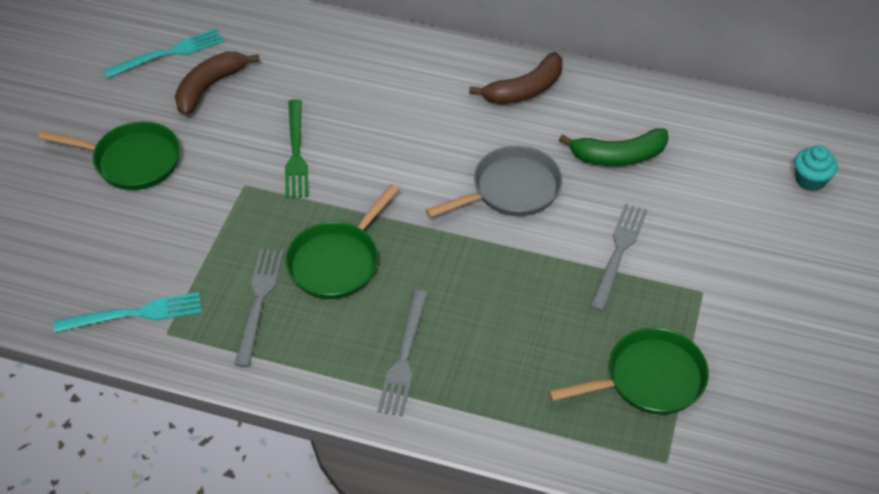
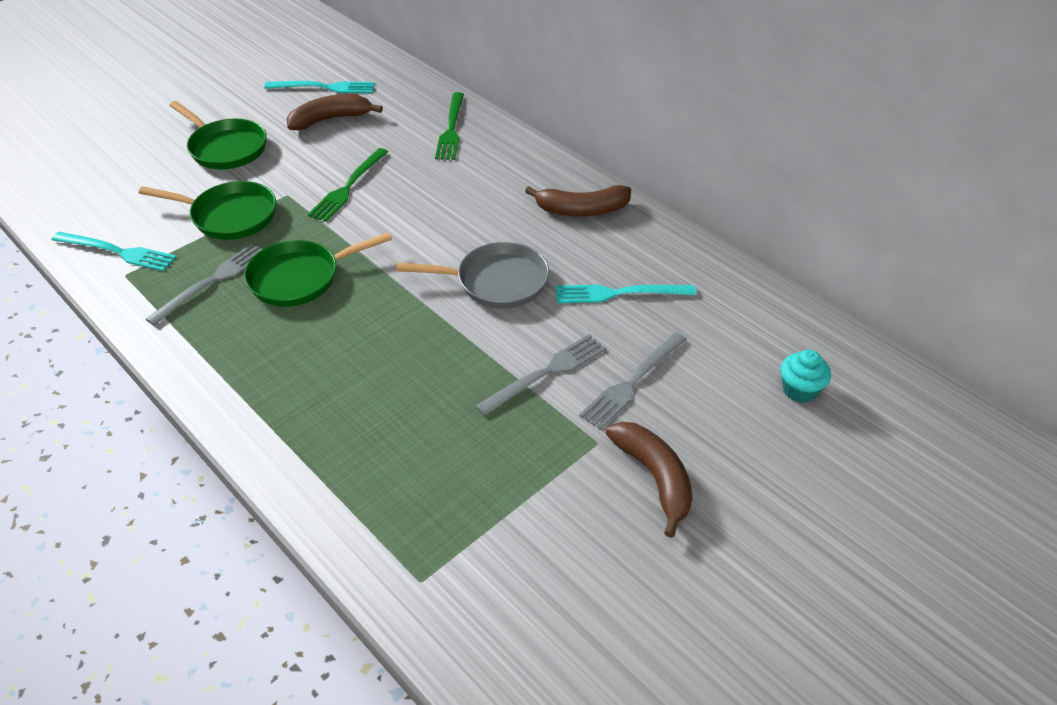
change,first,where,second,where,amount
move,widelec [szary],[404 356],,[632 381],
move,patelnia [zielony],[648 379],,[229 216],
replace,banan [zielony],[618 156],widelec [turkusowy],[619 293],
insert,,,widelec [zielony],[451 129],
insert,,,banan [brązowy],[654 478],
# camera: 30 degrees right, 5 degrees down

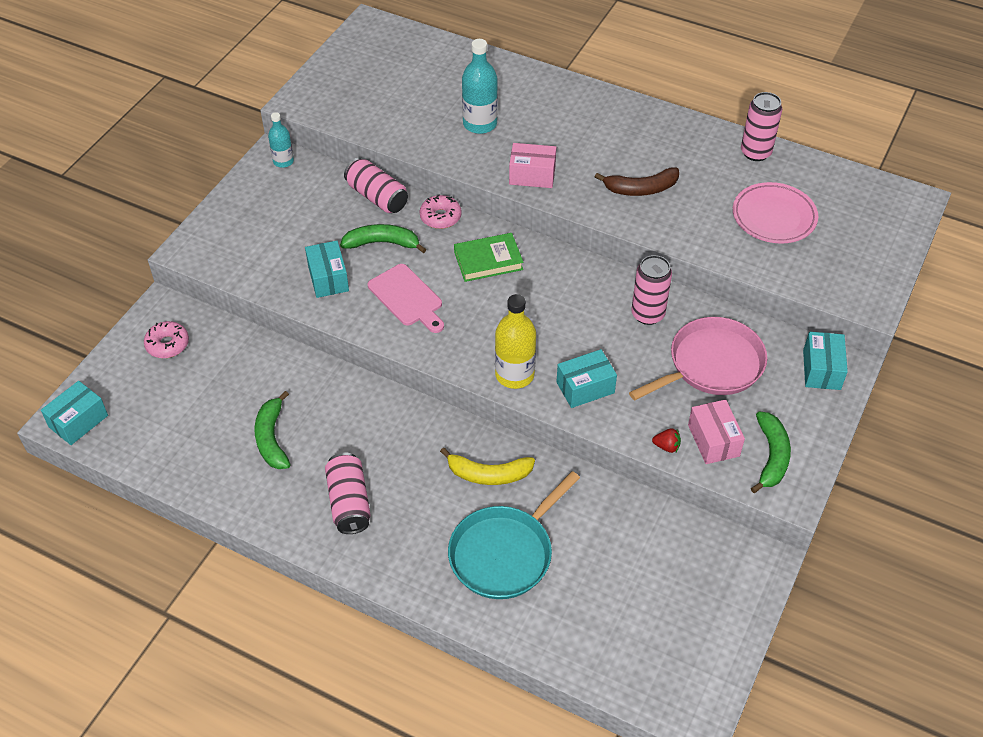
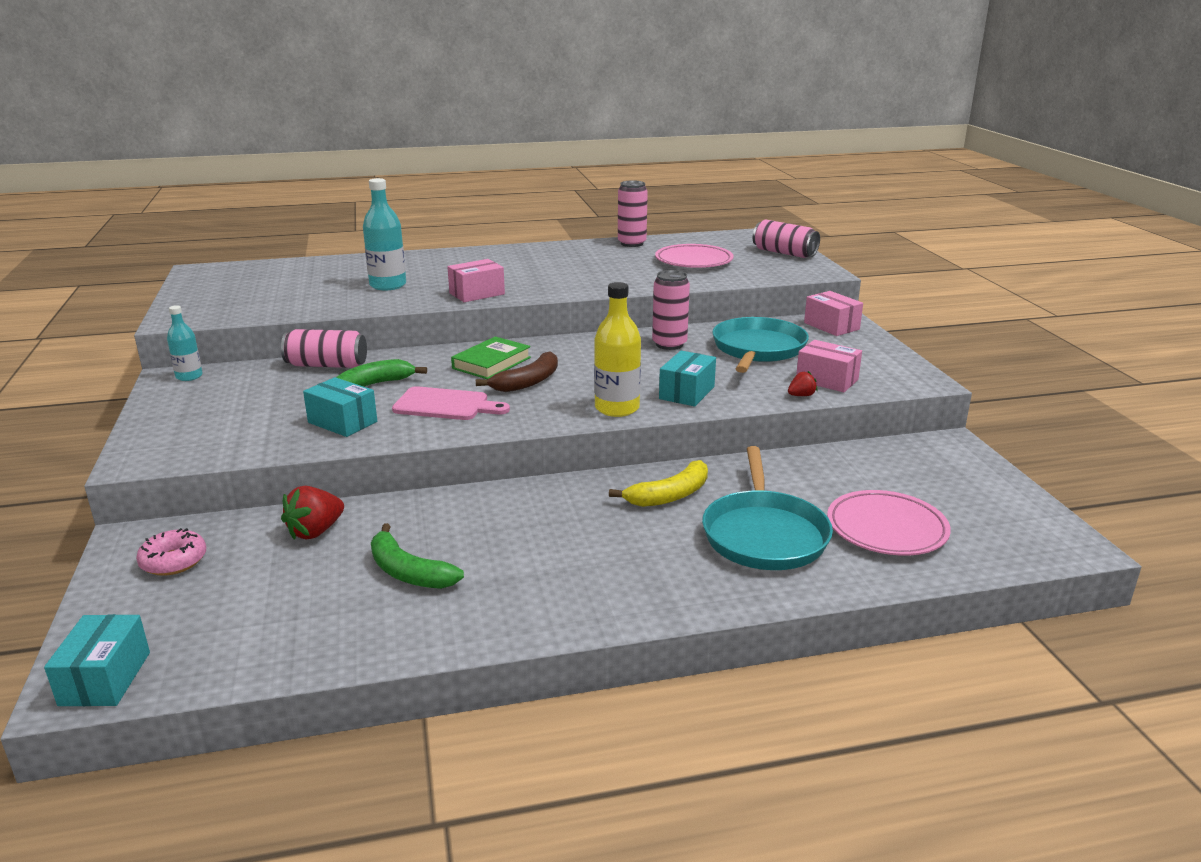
change,first,where,second,where,amount
move,puszka [różowy],[349 502],,[784 253],
delete,donut [różowy],[440 217],,,
move,banan [brązowy],[641 189],,[528 382],
recolor,patelnia [różowy],[711 364],patelnia [turkusowy],[757 349],
delete,banan [zielony],[771 456],,,
recolor,pudełko [turkusowy],[821 370],pudełko [różowy],[831 326],
insert,,,truskawka [czerwony],[315 531],
insert,,,talerz [różowy],[886 529],
# camera: 40 degrees left, 25 degrees down

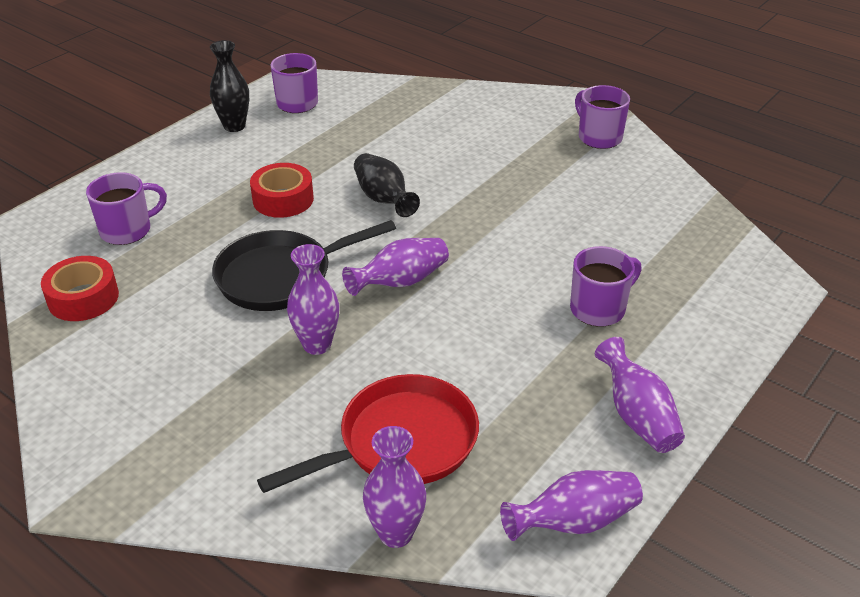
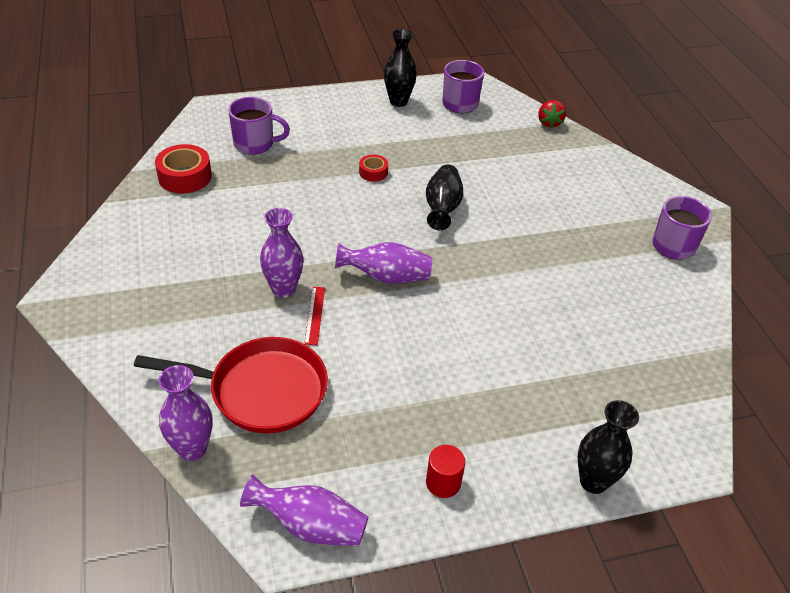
change,first,where,second,where,amount
delete,patelnia [czarny],[282 276],,,
resize,taśma klejąca [czerwony],[283 199],,[373 172],x0.57
delete,kubek [fioletowy],[599 309],,,
replace,wazon [fioletowy],[637 415],walec [czerwony],[443 483],
insert,,,linijka [czerwony],[314 315],
insert,,,truskawka [czerwony],[549 123],
insert,,,wazon [czarny],[593 481],
# camera: 35 degrees right, 5 degrees up

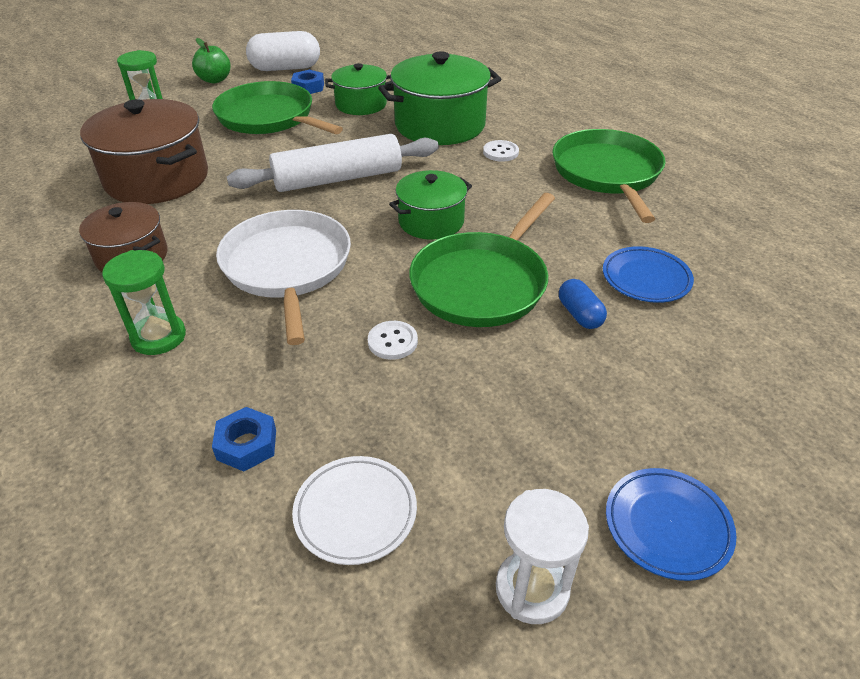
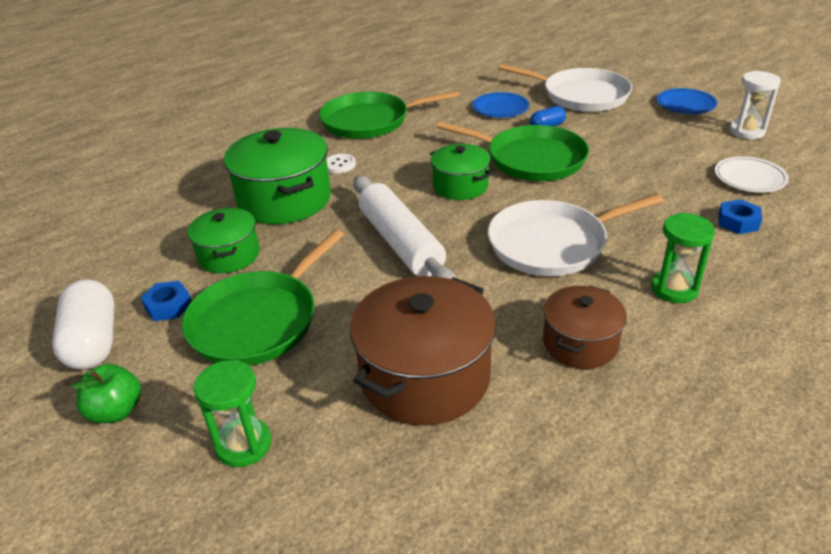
change,first,where,second,where,amount
delete,guzik [biały],[392 341],,,
insert,,,patelnia [biały],[581 95],
# camera: 95 degrees left, 5 degrees down

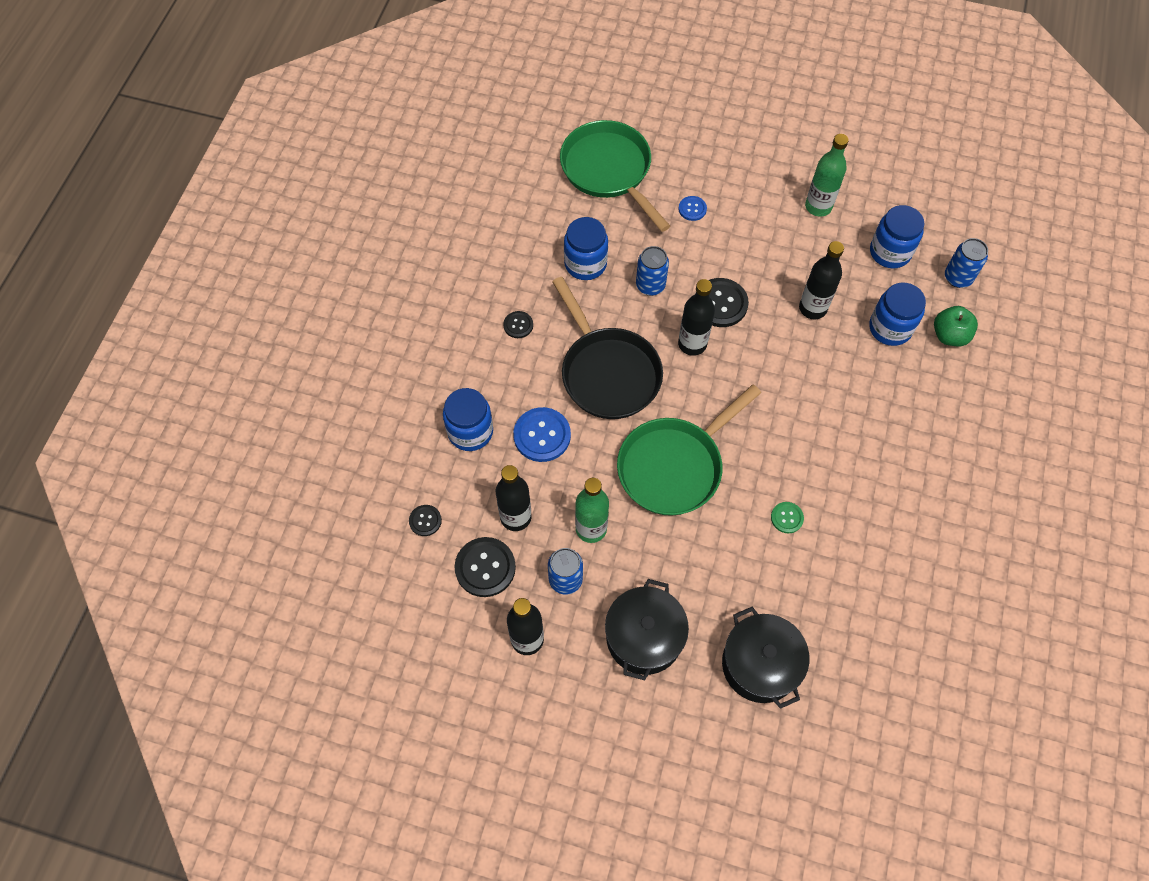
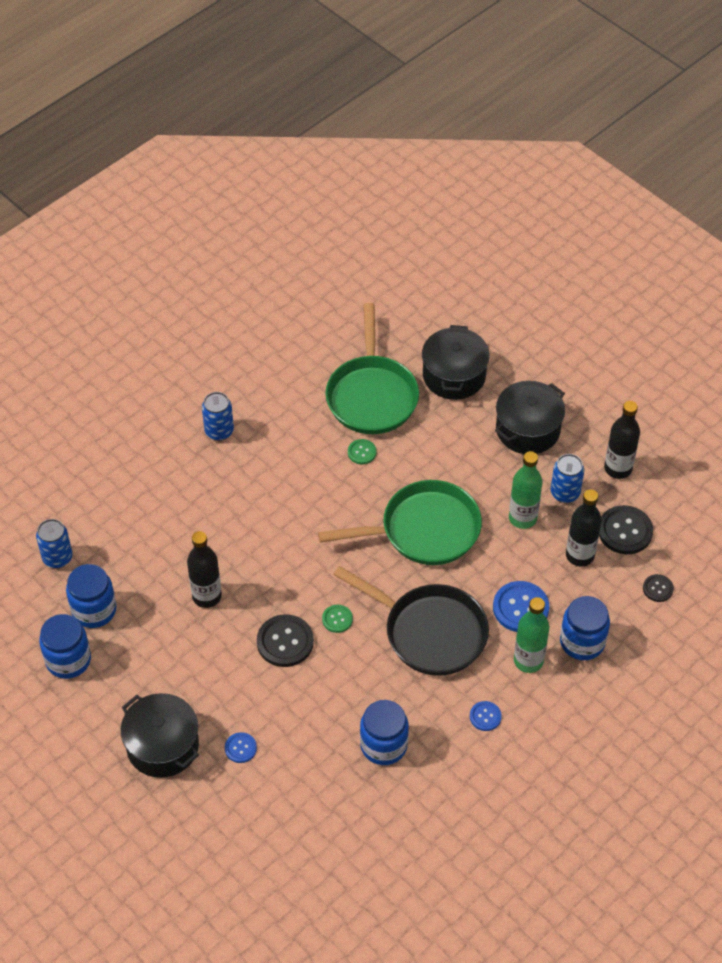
change,first,where,second,where,amount
recolor,guzik [czarny],[518 325],guzik [niebieski],[485 716],
rotate,patelnia [czarny],[607 372],,[429 632],120 degrees clockwise
move,patelnia [zielony],[609 171],,[372 395],
move,puszka [niebieski],[650 285],,[219 431],
replace,butelka [czarny],[692 344],guzik [zielony],[337 619],
move,butelka [zielony],[818 206],,[528 661],
move,słoik [niebieski],[890 328],,[68 660],
delete,jabłko [zielony],[949 335],,,
insert,,,garnek [czarny],[162 746],
# camera: 150 degrees left, 10 degrees down

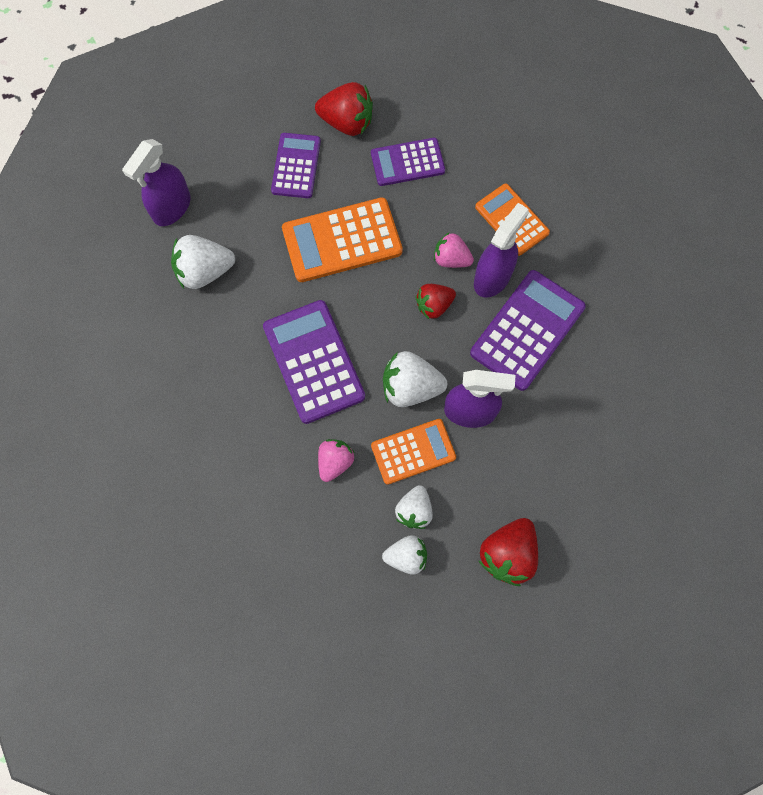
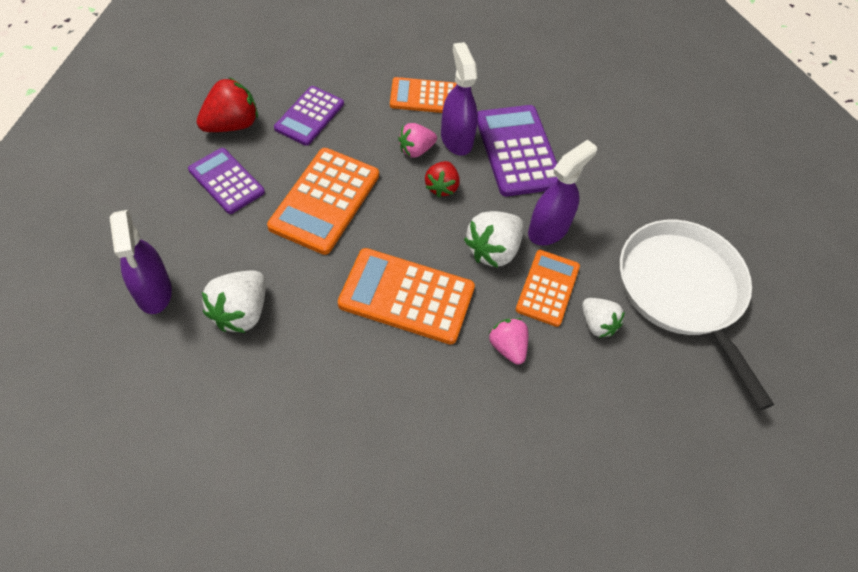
change,first,where,second,where,amount
recolor,kalkulator [fioletowy],[313 362],kalkulator [pomarańczowy],[406 296],
delete,truskawka [biały],[406 556],,,
replace,truskawka [czerwony],[507 554],patelnia [biały],[682 291],
# camera: 55 degrees left, 15 degrees down

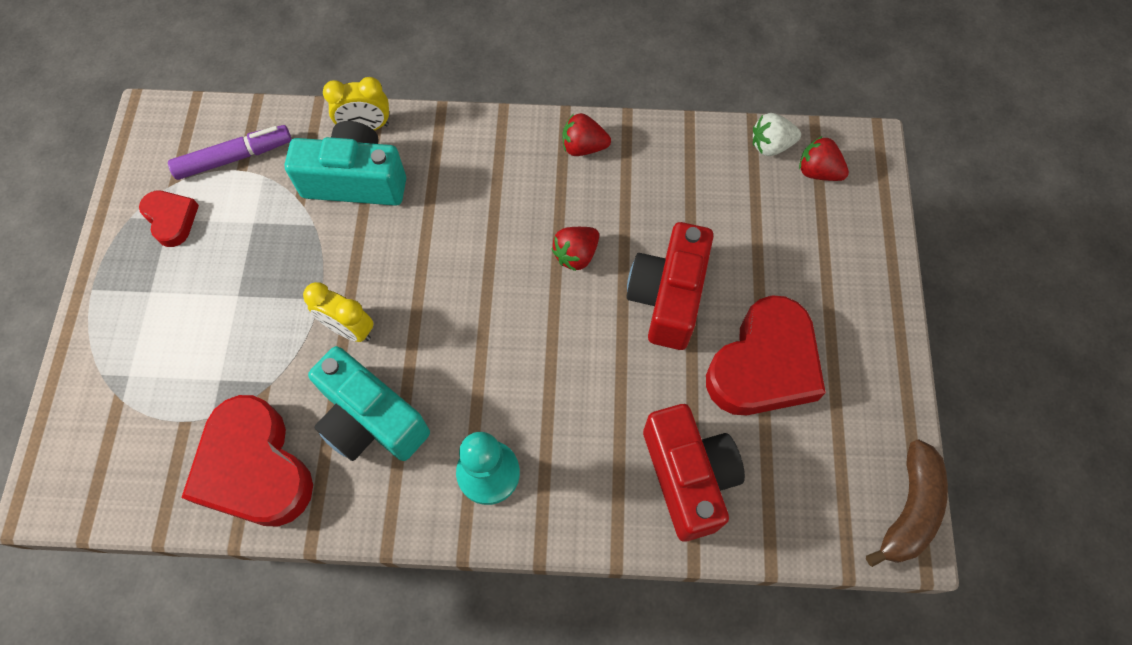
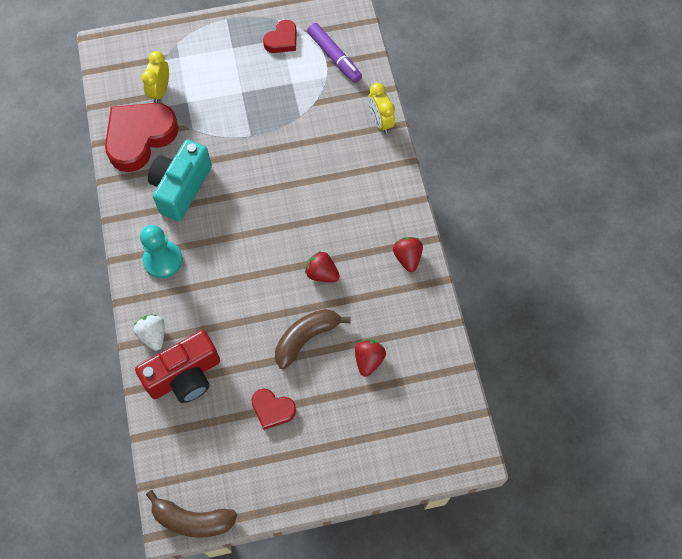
change,first,where,second,where,amount
delete,aparat fotograficzny [turkusowy],[355 181],,,
move,budzik [żółty],[349 329],,[160 91],
replace,aparat fotograficzny [czerwony],[668 297],banan [brązowy],[306 338],
resize,serce [czerwony],[764 364],,[272 409],x0.51
move,truskawka [biały],[771 145],,[153 335],
move,truskawka [czerwony],[818 171],,[368 360],
# camera: 75 degrees right, 0 degrees up

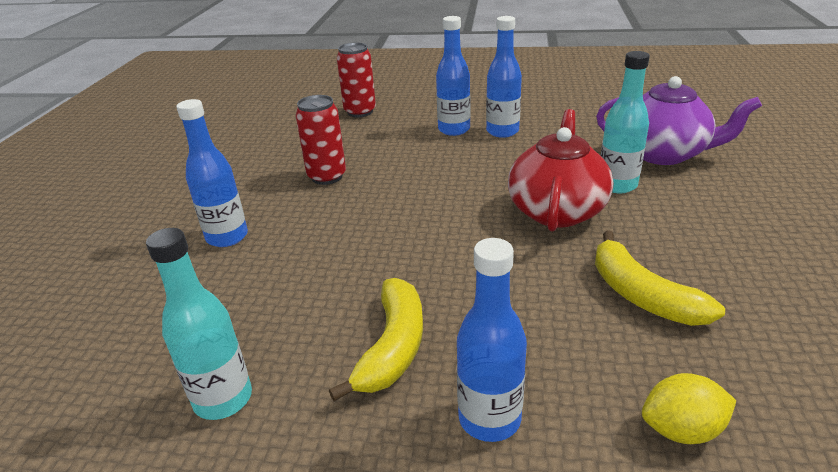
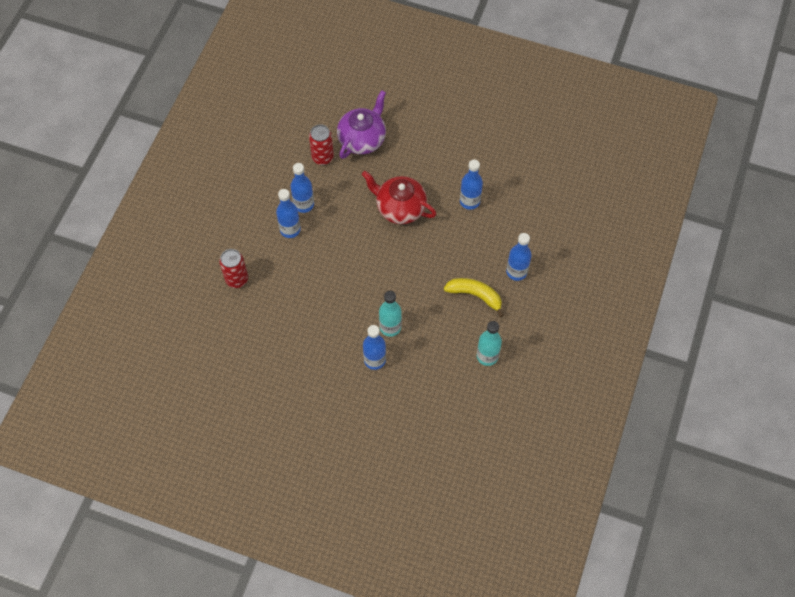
change,first,where,second,where,amount
move,puszka [czerwony],[327 177],,[322 157],
replace,banan [żółty],[642 295],butelka [niebieski],[469 201],
move,butelka [turkusowy],[617 185],,[390 327],
delete,cytryna [żółty],[681 429],,,
# camera: 80 degrees left, 30 degrees up

